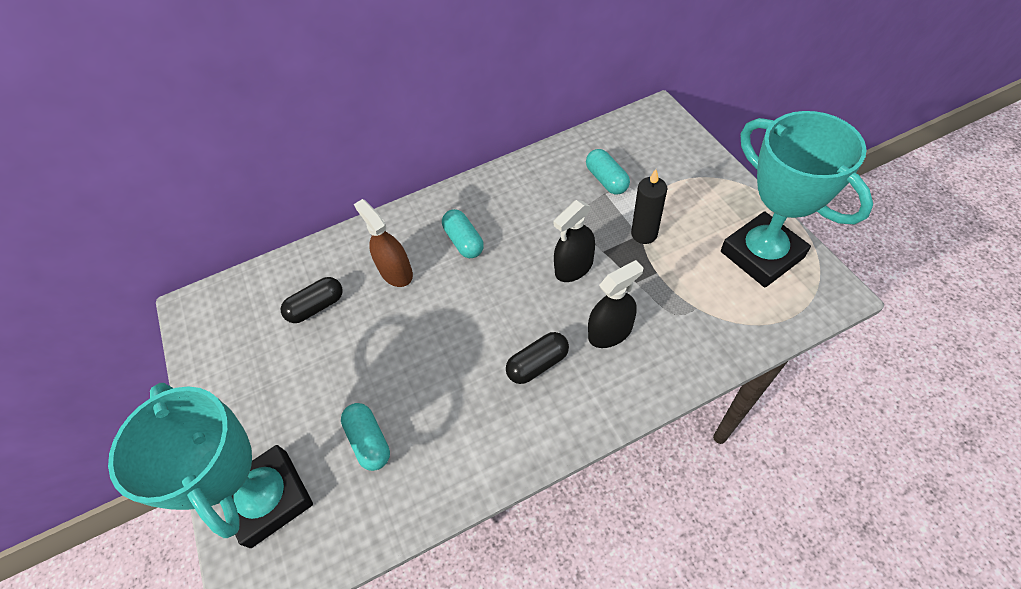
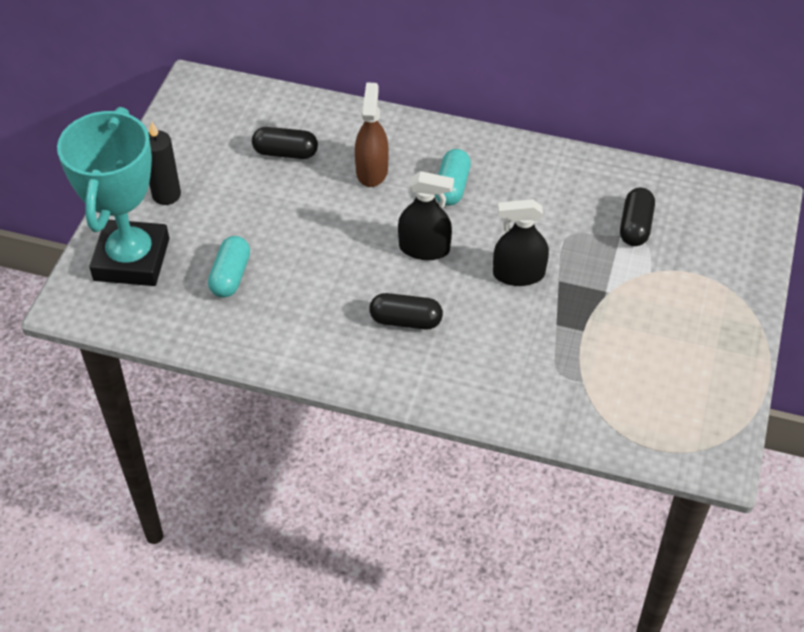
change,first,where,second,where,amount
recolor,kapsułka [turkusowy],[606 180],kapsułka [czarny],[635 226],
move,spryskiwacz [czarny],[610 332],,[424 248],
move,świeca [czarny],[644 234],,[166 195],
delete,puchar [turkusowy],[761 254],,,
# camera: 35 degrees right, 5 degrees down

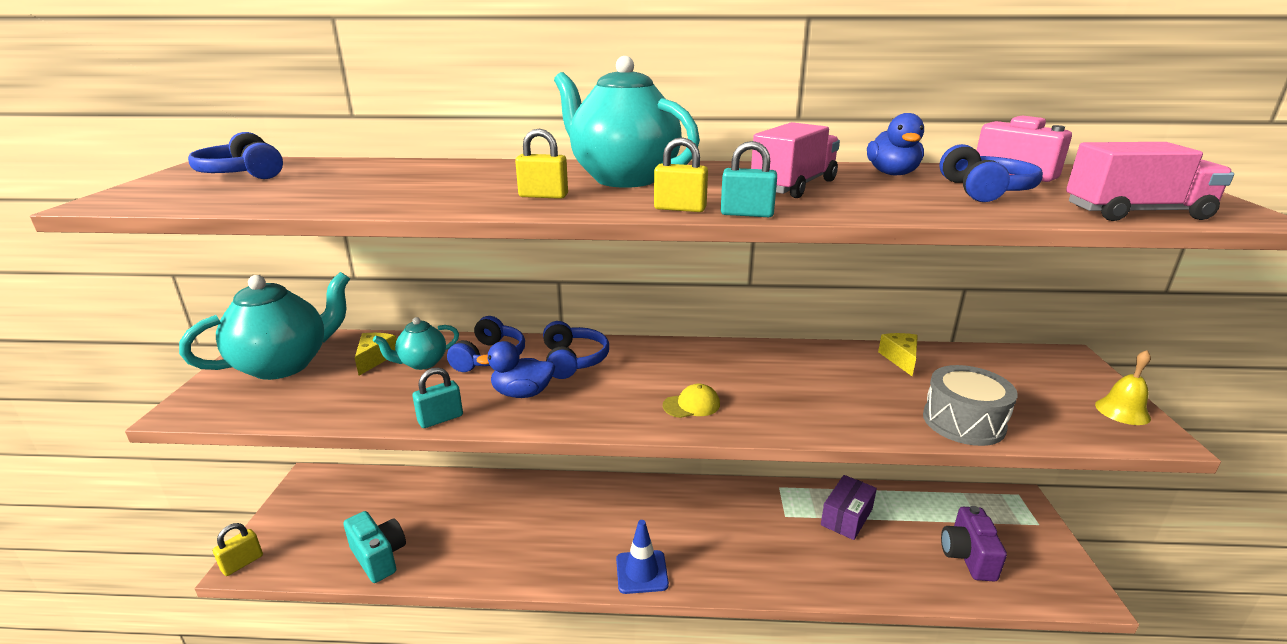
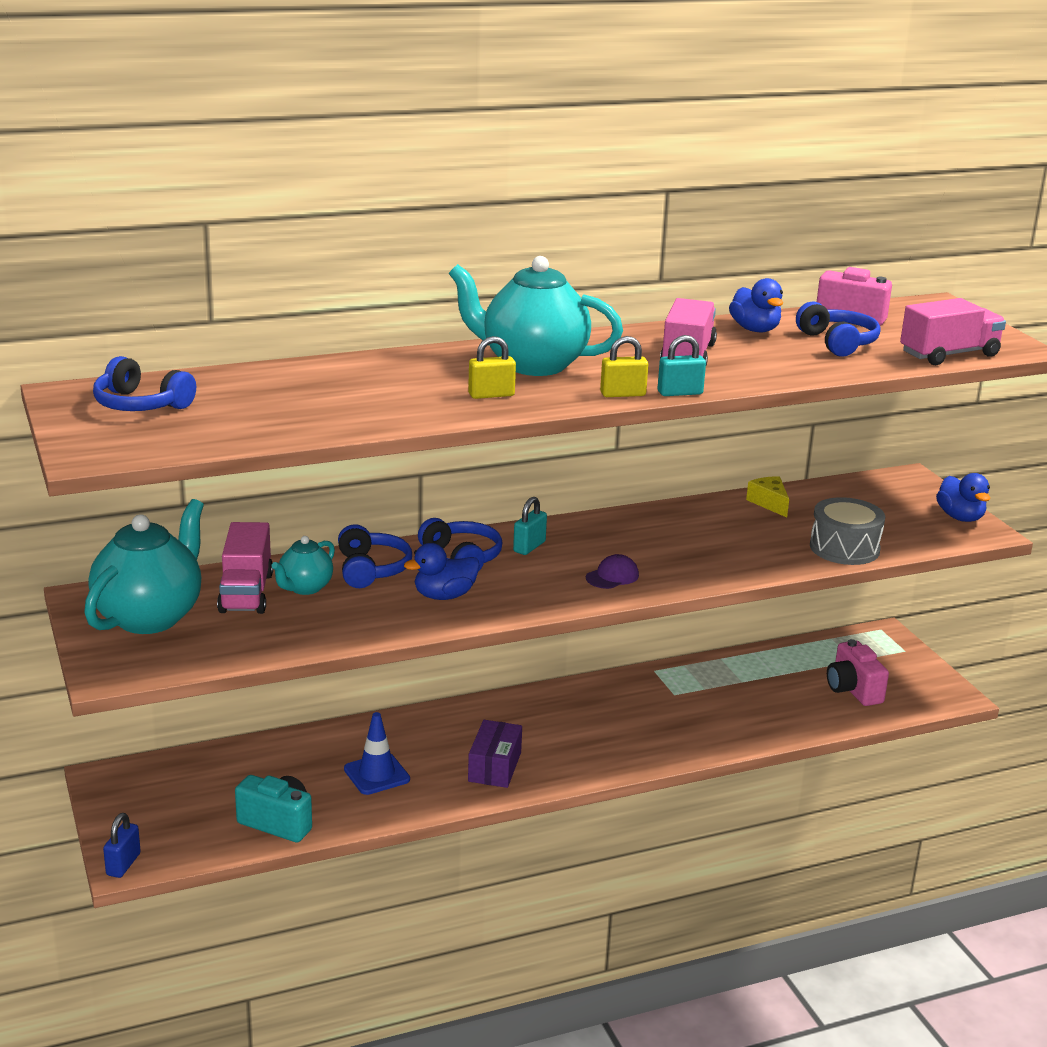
change,first,where,second,where,amount
recolor,kłódka [żółty],[242 563],kłódka [niebieski],[123 864],
replace,ser [żółty],[375 358],ciężarówka [różowy],[246 593],
move,kłódka [turkusowy],[440 419],,[529 547],
move,pachołek [niebieski],[641 572],,[376 774],
recolor,czapka [żółty],[691 405],czapka [fioletowy],[612 576],
move,pudełko [fioletowy],[846 517],,[495 767],
recolor,aparat fotograficzny [fioletowy],[967 556],aparat fotograficzny [różowy],[853 690],
replace,dzwonek [żółty],[1122 411],kaczka [niebieski],[960 517],
# camera: 25 degrees left, 0 degrees up

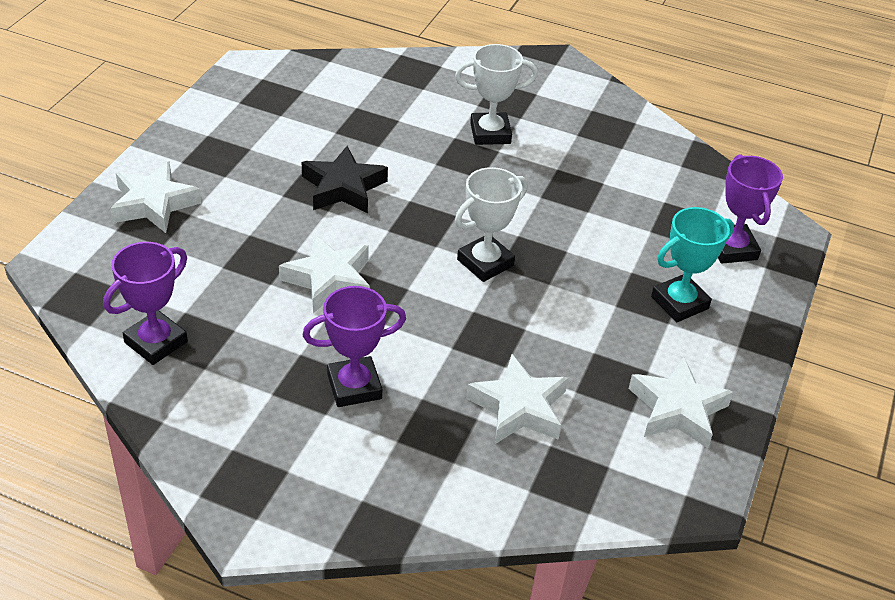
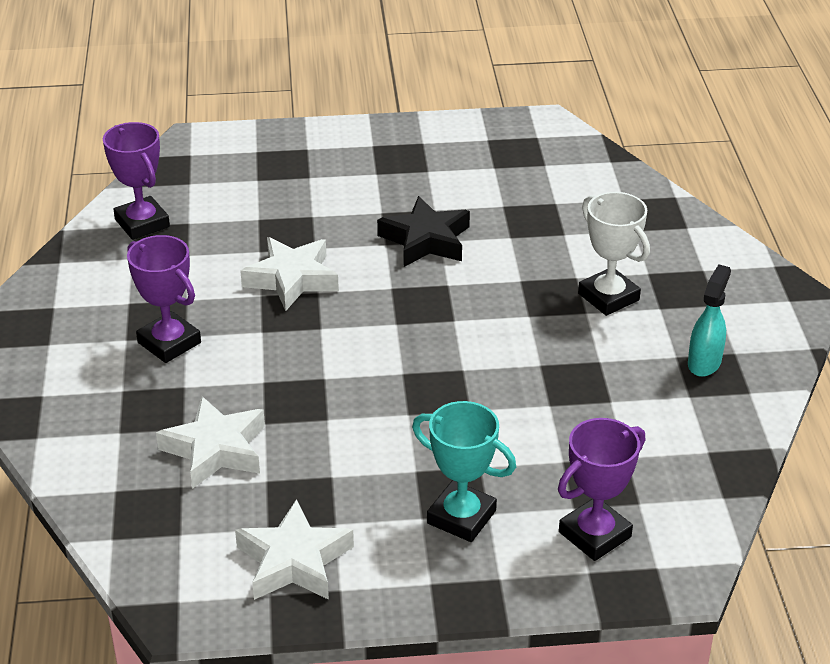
change,first,where,second,where,amount
rotate,puchar [fioletowy],[156 342],,[142 223],45 degrees clockwise
delete,gwiazda [biały],[154 204],,,
delete,puchar [biały],[485 262],,,
insert,,,spryskiwacz [turkusowy],[704 362],
# camera: 65 degrees right, 5 degrees down

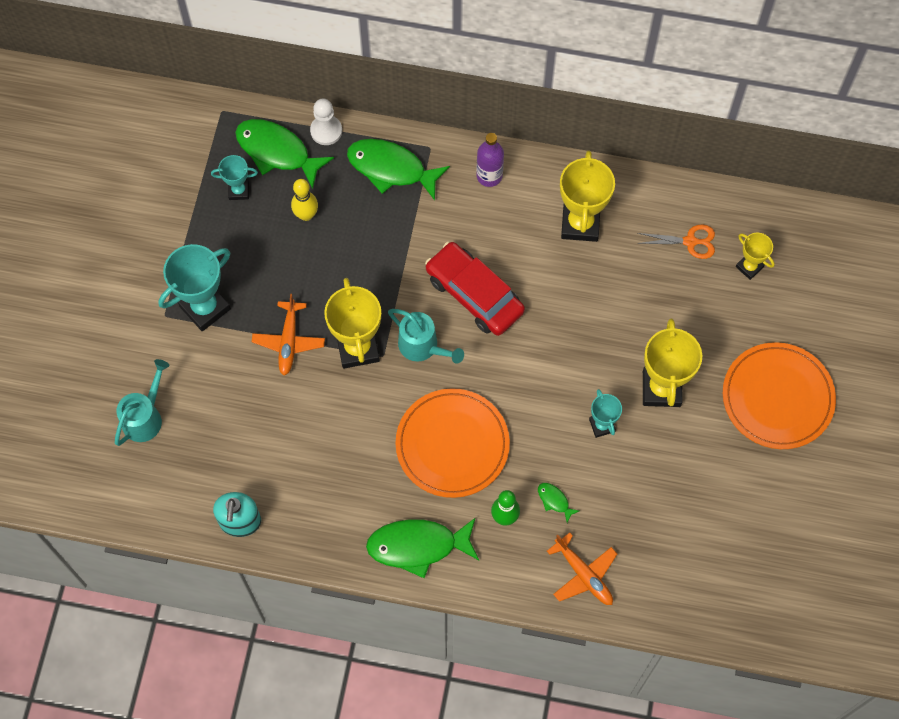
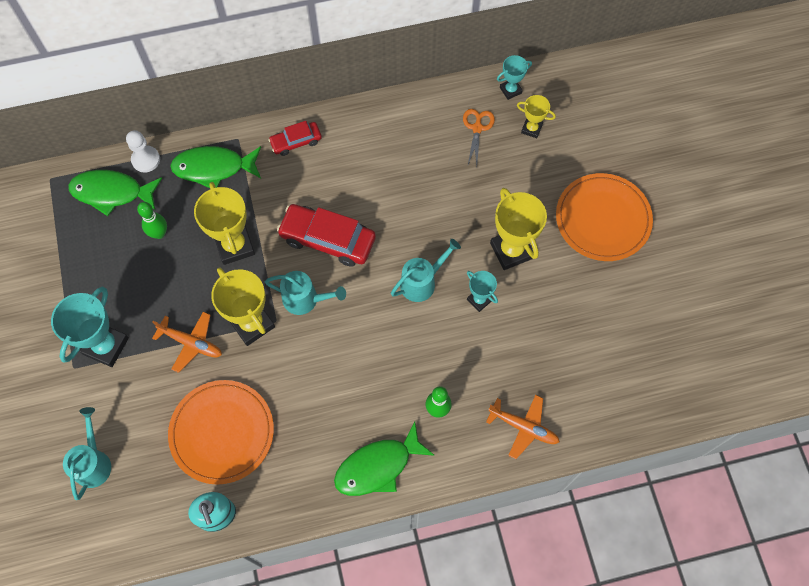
change,first,where,second,where,amount
move,puchar [turkusowy],[239 191],,[510 90],
rotate,samolot [pomarańczowy],[289 341],,[191 343],45 degrees counterclockwise
recolor,kręgiel [żółty],[306 215],kręgiel [zielony],[159 233],
move,talerz [pomarańczowy],[452 444],,[222 432],
replace,butelka [fioletowy],[489 176],samochód [czerwony],[296 141],
delete,ryba [zielony],[554 500],,,
move,puchar [żółty],[580 224],,[234 246],
rotate,nożyczki [pomarańczowy],[690 241],,[477 128],60 degrees counterclockwise
insert,,,konewka [turkusowy],[422 282],
# camera: 25 degrees left, 0 degrees up

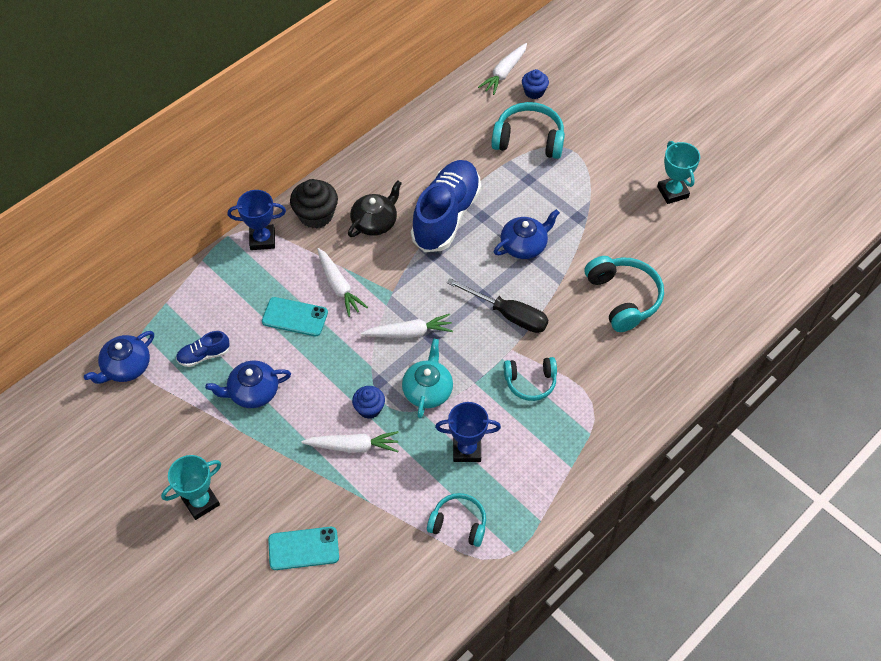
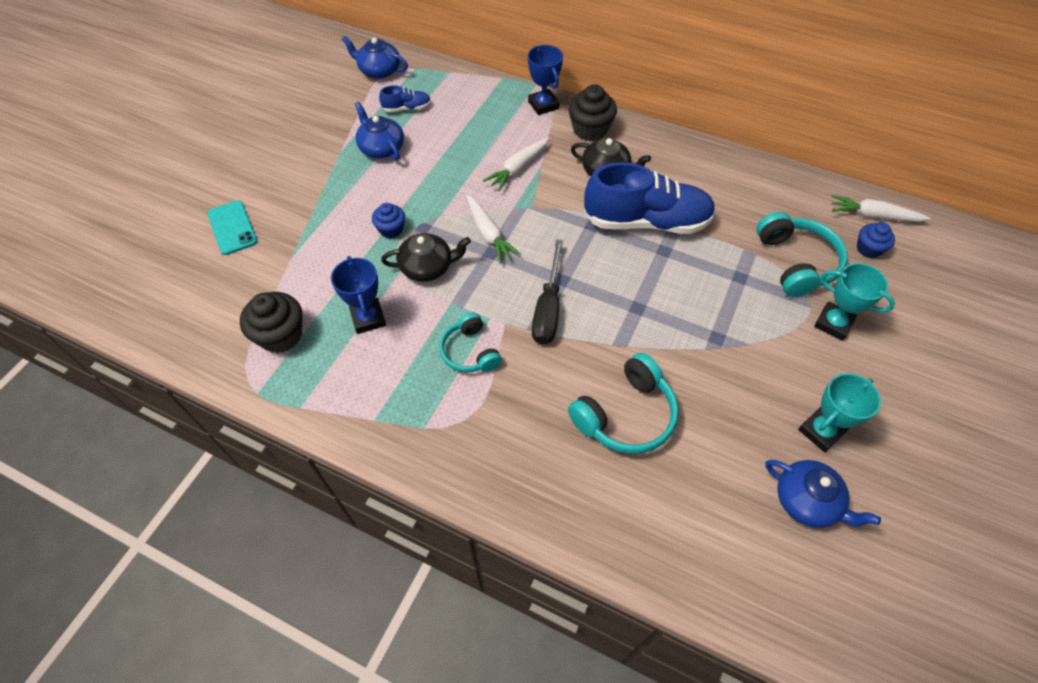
change,first,where,second,where,amount
move,puchar [turkusowy],[201 502],,[833 323],
rotate,but [niebieski],[204 355],,[407 108],120 degrees clockwise
delete,telefon [turkusowy],[295 317],,,
delete,marchewka [biały],[353 446],,,
recolor,imbryk [turkusowy],[427 390],imbryk [czarny],[427 267],
replace,słuchawki [turkusowy],[458 523],muffinka [czarny],[281 335],
move,imbryk [niebieski],[524 245],,[807 501],
# camera: 70 degrees right, 0 degrees up

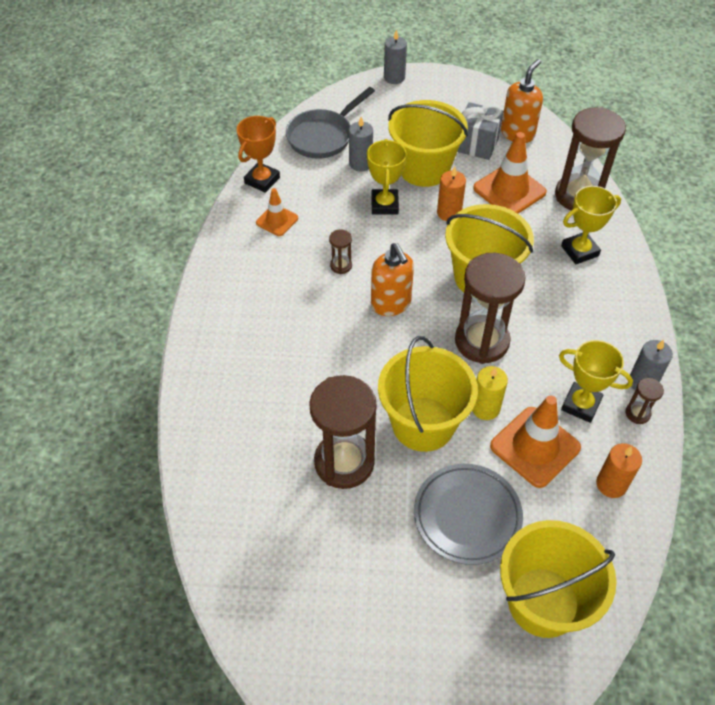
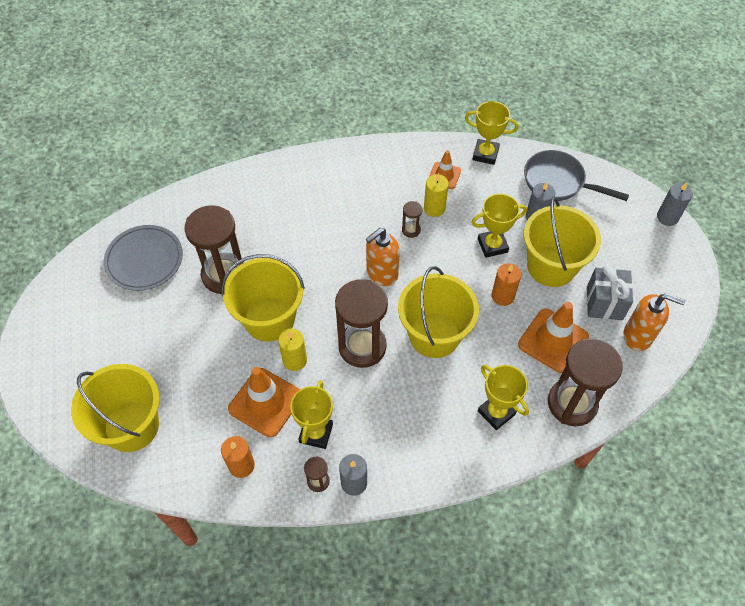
change,first,where,second,where,amount
recolor,puchar [pomarańczowy],[262 180],puchar [żółty],[485 154],
move,talerz [szary],[467 516],,[144 260],
insert,,,świeca [żółty],[434 208],
# camera: 75 degrees right, 5 degrees up

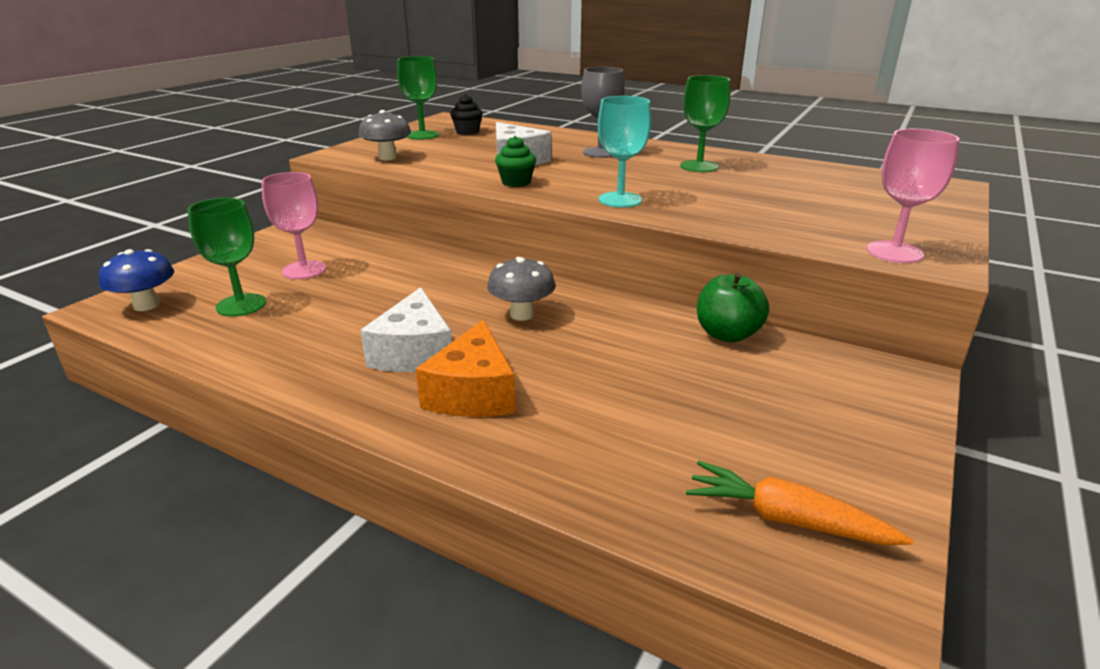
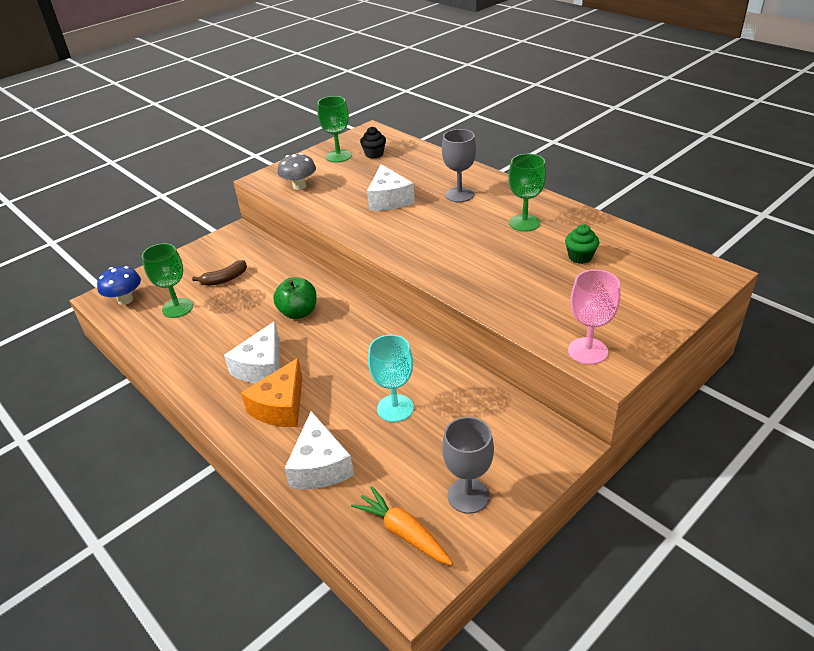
change,first,where,second,where,amount
replace,kielich [różowy],[304 270],banan [brązowy],[225 279],
delete,grzyb [szary],[522 314],,,
move,muffinka [zielony],[516 182],,[580 257],
move,kielich [turkusowy],[620 200],,[395 408],
move,jabłko [zielony],[727 334],,[298 313],
insert,,,ser [biały],[320 466],
insert,,,kielich [szary],[468 495],
# camera: 20 degrees right, 10 degrees up

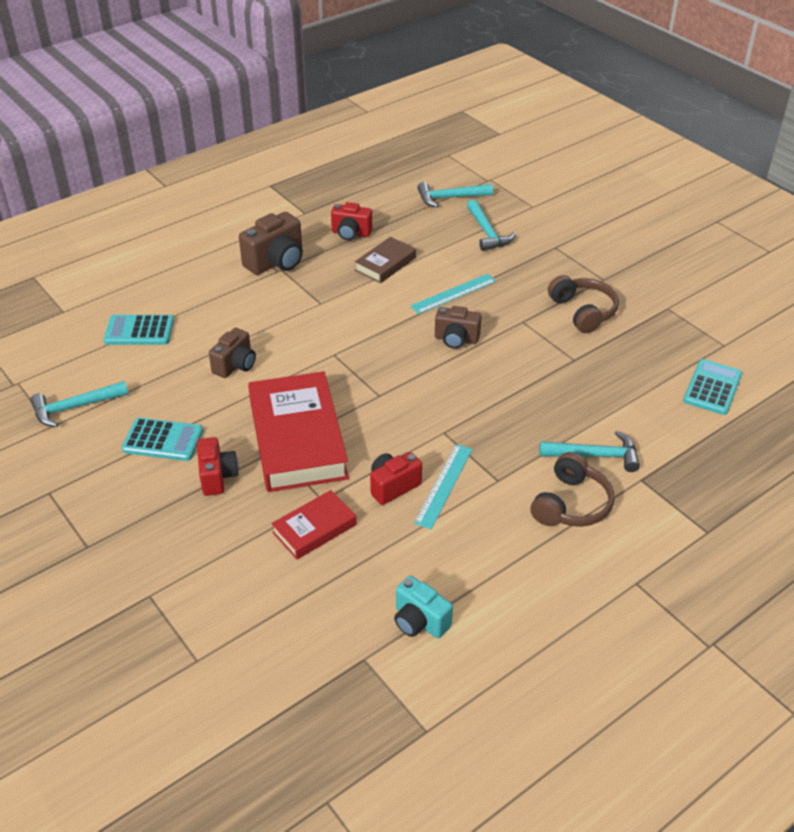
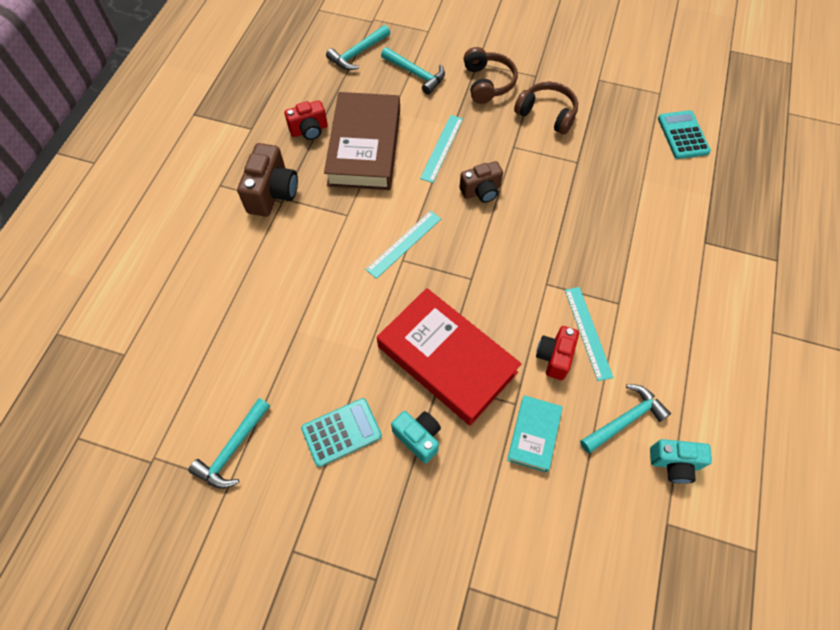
change,first,where,second,where,amount
delete,kalkulator [turkusowy],[139 331],,,
recolor,aparat fotograficzny [czerwony],[217 477],aparat fotograficzny [turkusowy],[418 437],
delete,aparat fotograficzny [brązowy],[235 365],,,
recolor,książka [czerwony],[314 528],książka [turkusowy],[533 435],
resize,książka [brązowy],[385 264],,[364 147],x1.96
move,słuchawki [brązowy],[571 504],,[487 83],
move,młotek [turkusowy],[595 455],,[625 419],
insert,,,linijka [turkusowy],[404 244],
# camera: 35 degrees left, 20 degrees up

